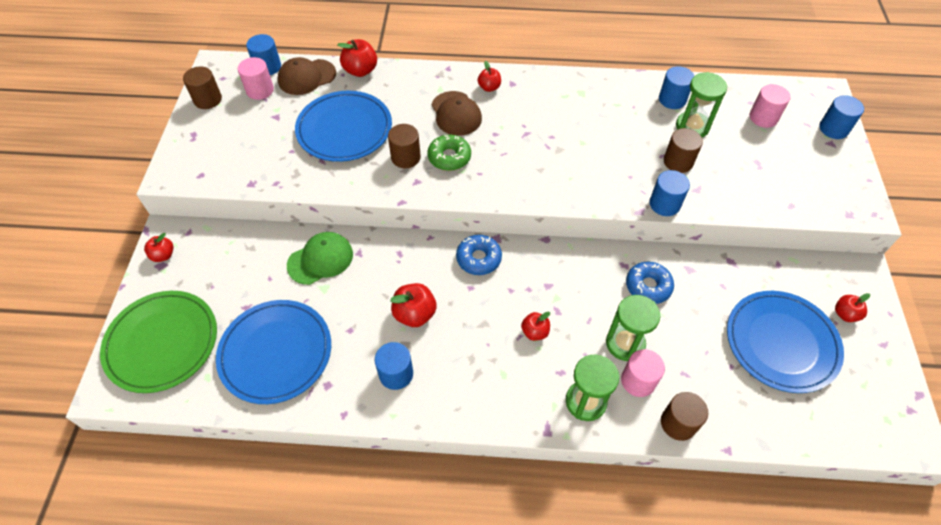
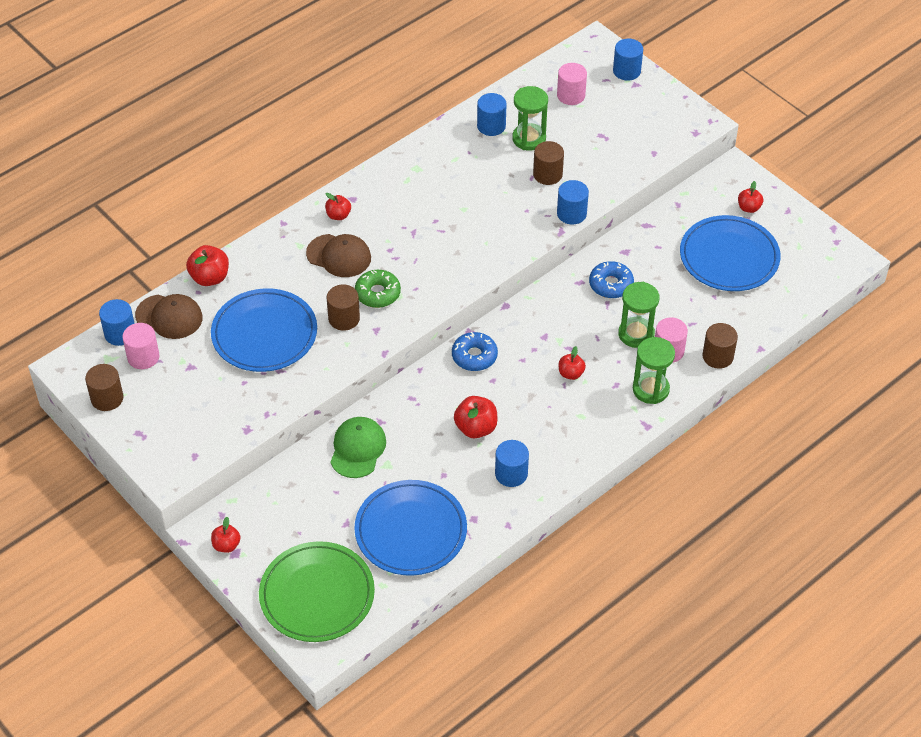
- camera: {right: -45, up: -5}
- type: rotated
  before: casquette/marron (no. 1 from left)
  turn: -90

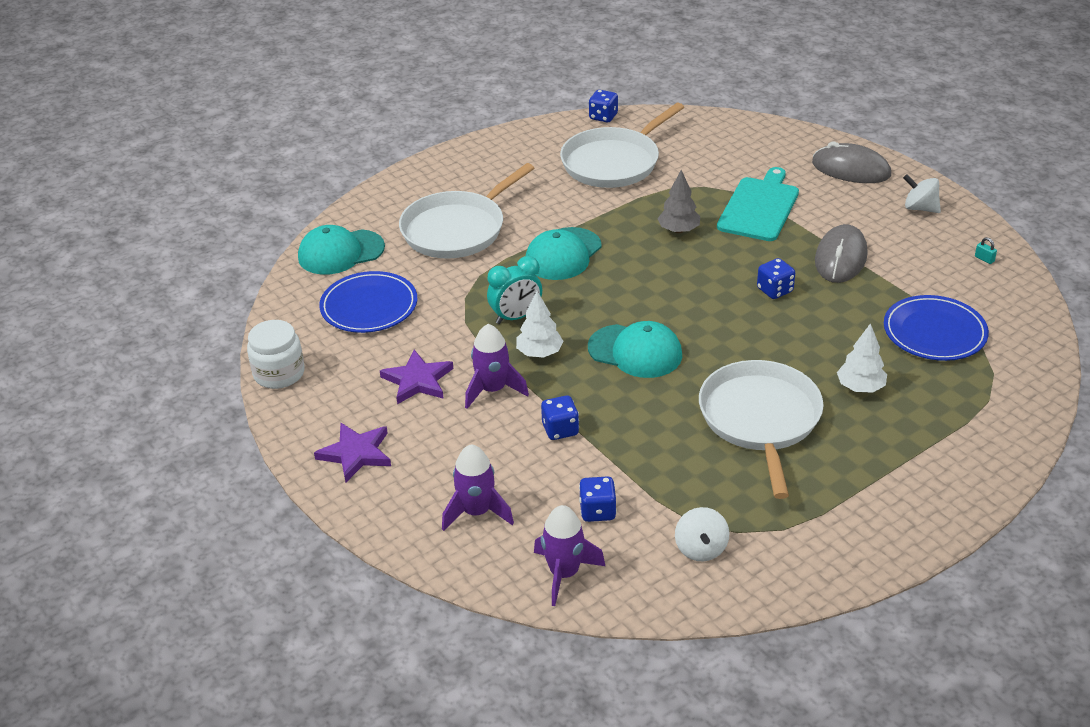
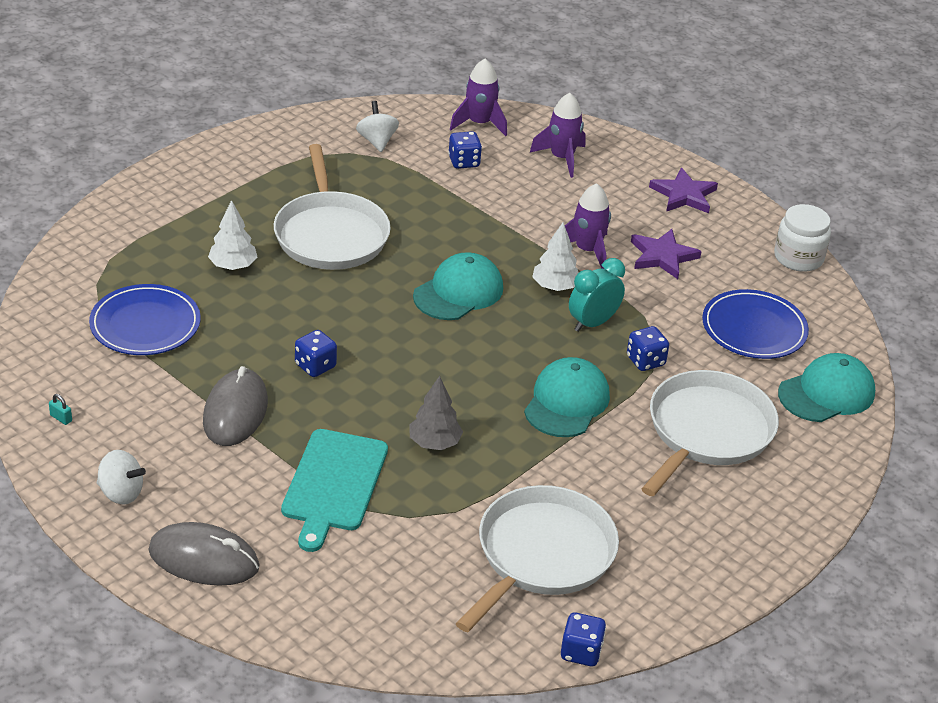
- camera: {right: 165, up: 0}
- type: rotated
  before: casquette/turquoise (no. 3 from left in the first image)
  turn: 120
- type: shifted
  before: dé/bleu (no. 1 from left in the first image)
  after: dé/bleu (no. 4 from left)

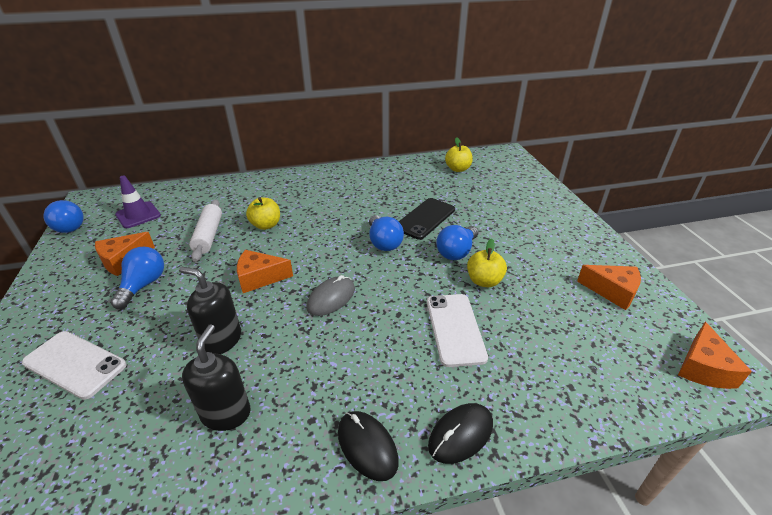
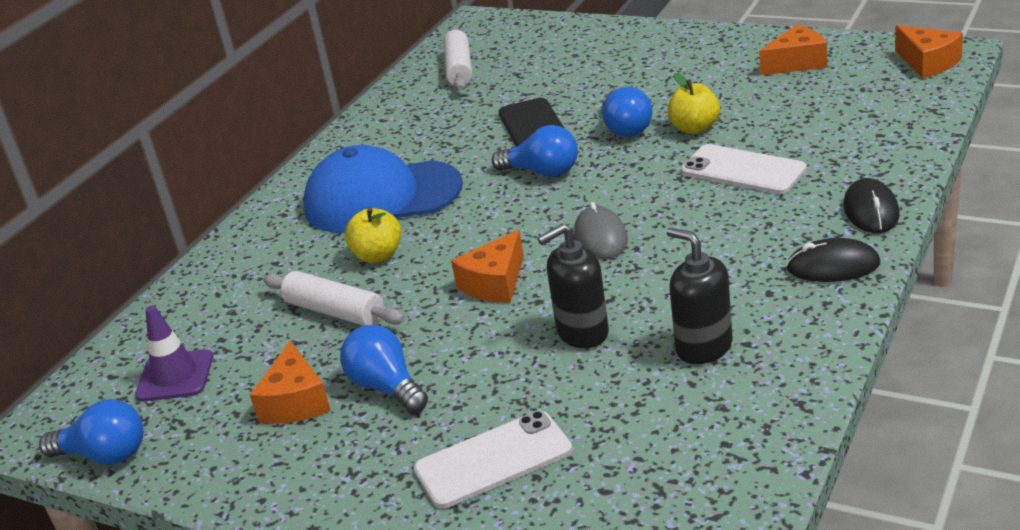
- camera: {right: -45, up: -5}
- type: new
  after: casquette/bleu
- type: swapped
  before: pomme/jaune (no. 2 from left)
  after: rouleau à pâtisserie/blanc (no. 2 from left)

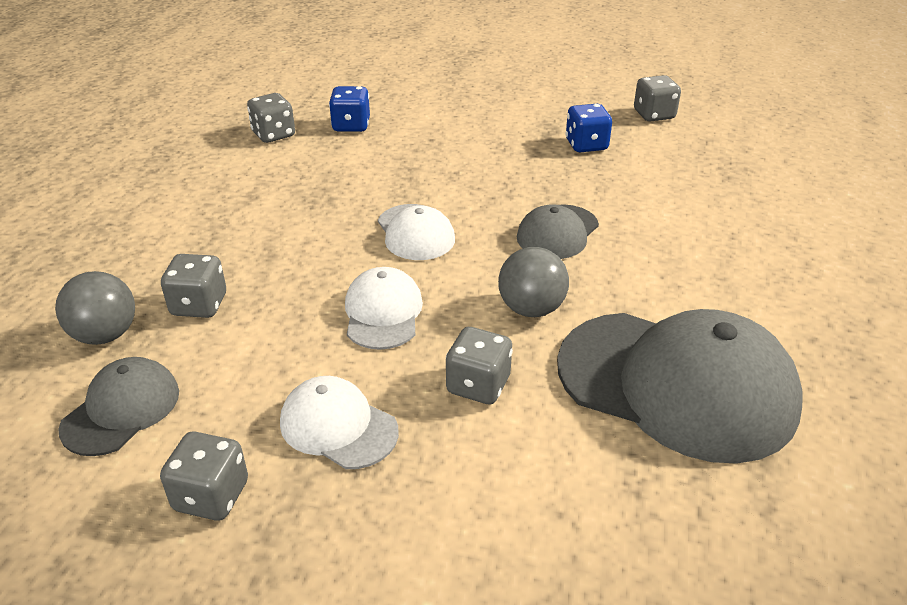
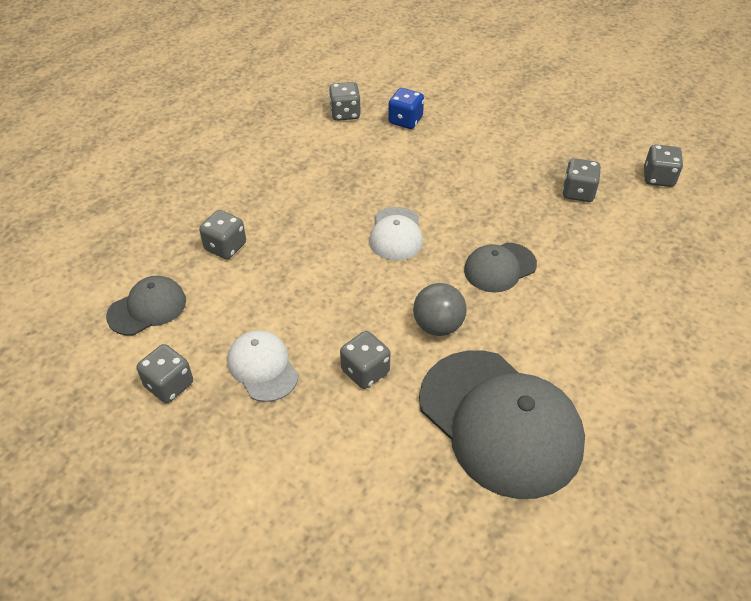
- camera: {right: 25, up: 10}
- type: repainted
  before: dé/bleu (no. 2 from left)
  after: dé/gris (no. 5 from left)
- type: gone
  before: balle/gris (no. 1 from left)
- type: gone
  before: casquette/blanc (no. 2 from left)

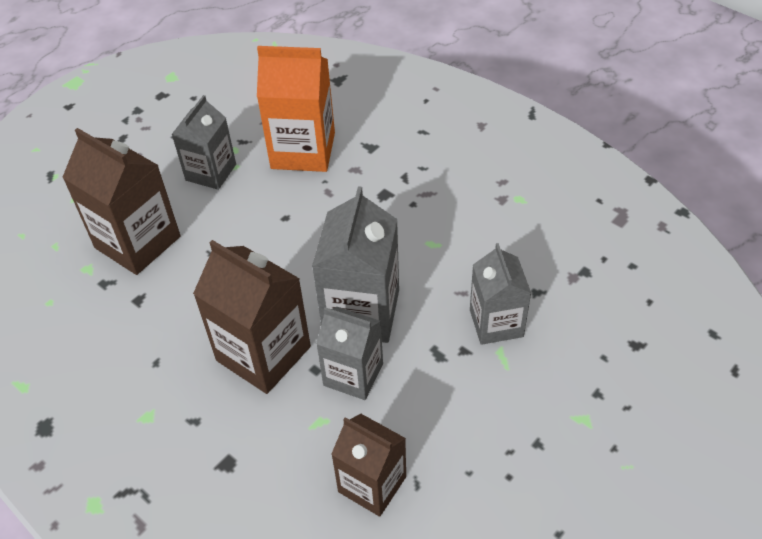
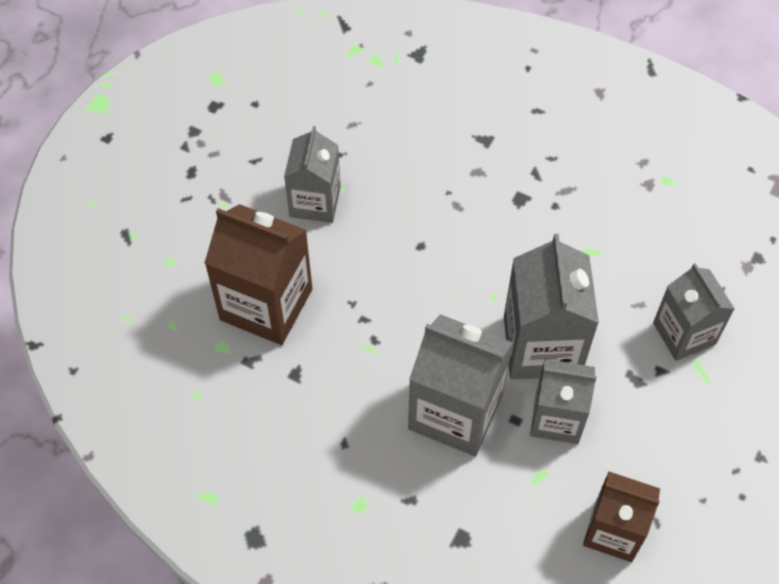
- camera: {right: -15, up: 10}
- type: repainted
  before: brique de lait/marron (no. 2 from left)
  after: brique de lait/gris (no. 2 from left)
- type: gone
  before: brique de lait/orange

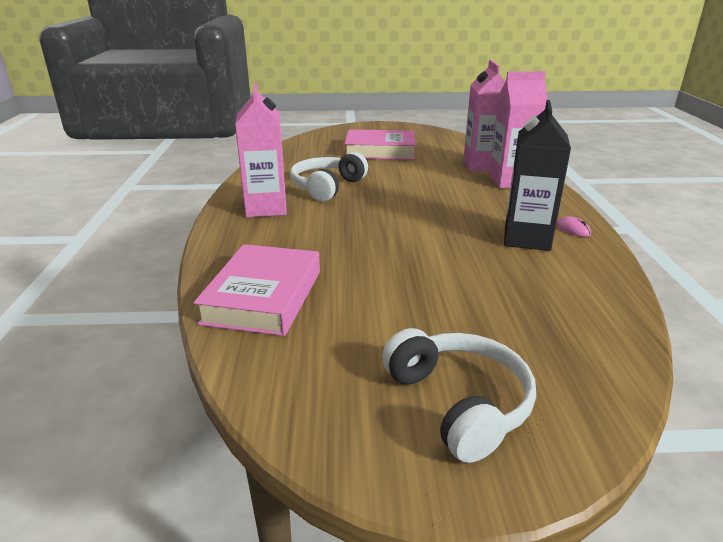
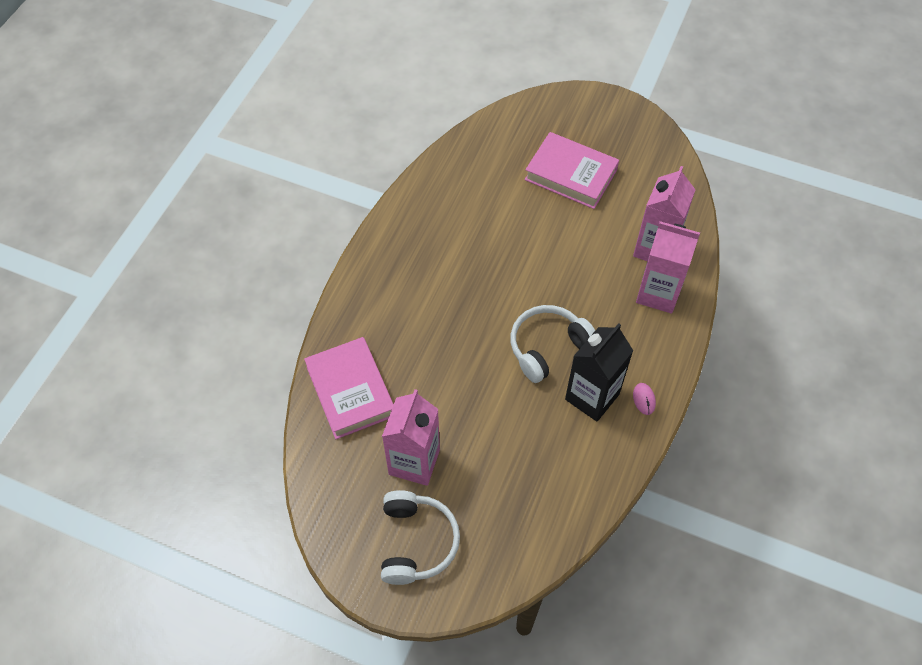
- camera: {right: 25, up: 30}
- type: rotated
  before: livre/rose (no. 1 from left)
  turn: -60
- type: shifted
  before: brique de lait/rose (no. 1 from left)
- type: shifted
  before: casque audio/blanc (no. 1 from left in the first image)
  after: casque audio/blanc (no. 2 from left)

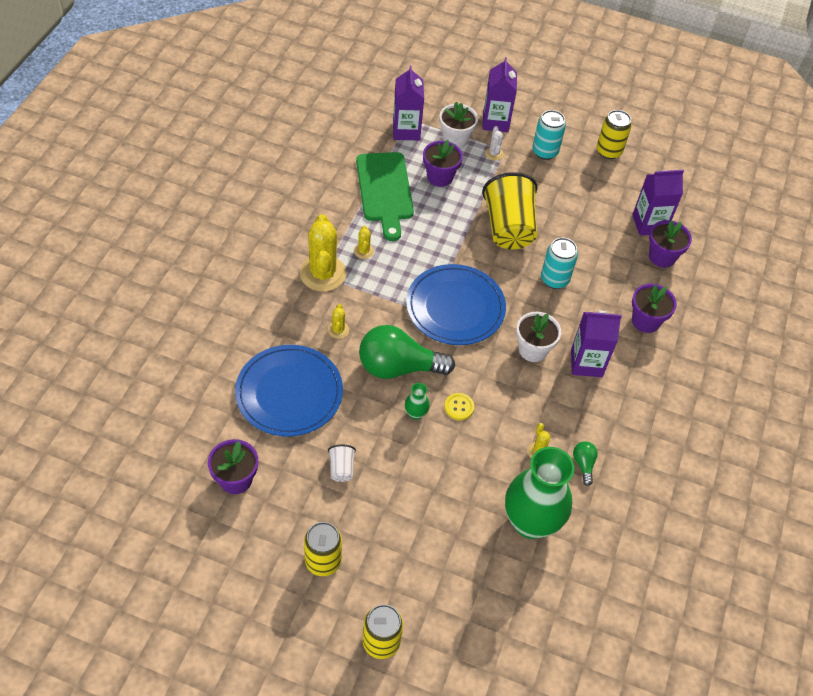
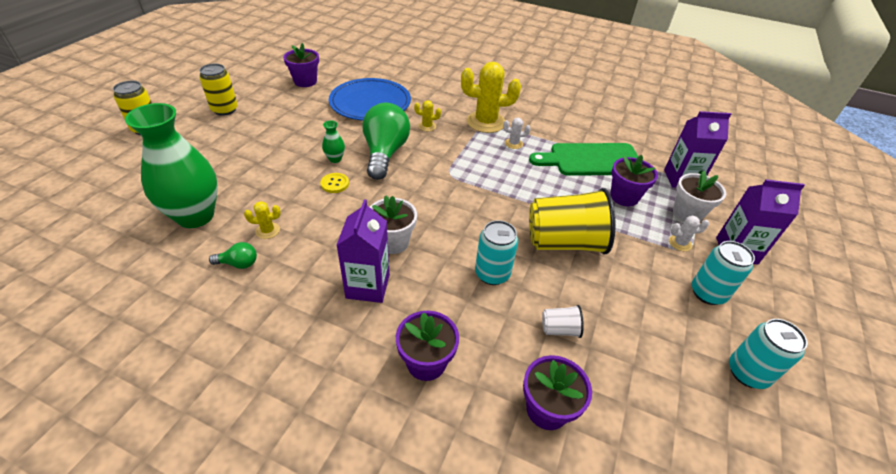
- camera: {right: 95, up: -10}
- type: repainted
  before: cactus/jaune (no. 3 from left)
  after: cactus/blanc (no. 1 from left)
- type: shifted
  before: gobelet/blanc
- type: repainted
  before: canette/jaune (no. 3 from left)
  after: canette/turquoise (no. 3 from left)
- type: gone
  before: assiette/bleu (no. 2 from left)
- type: gone
  before: brique de lait/violet (no. 4 from left)

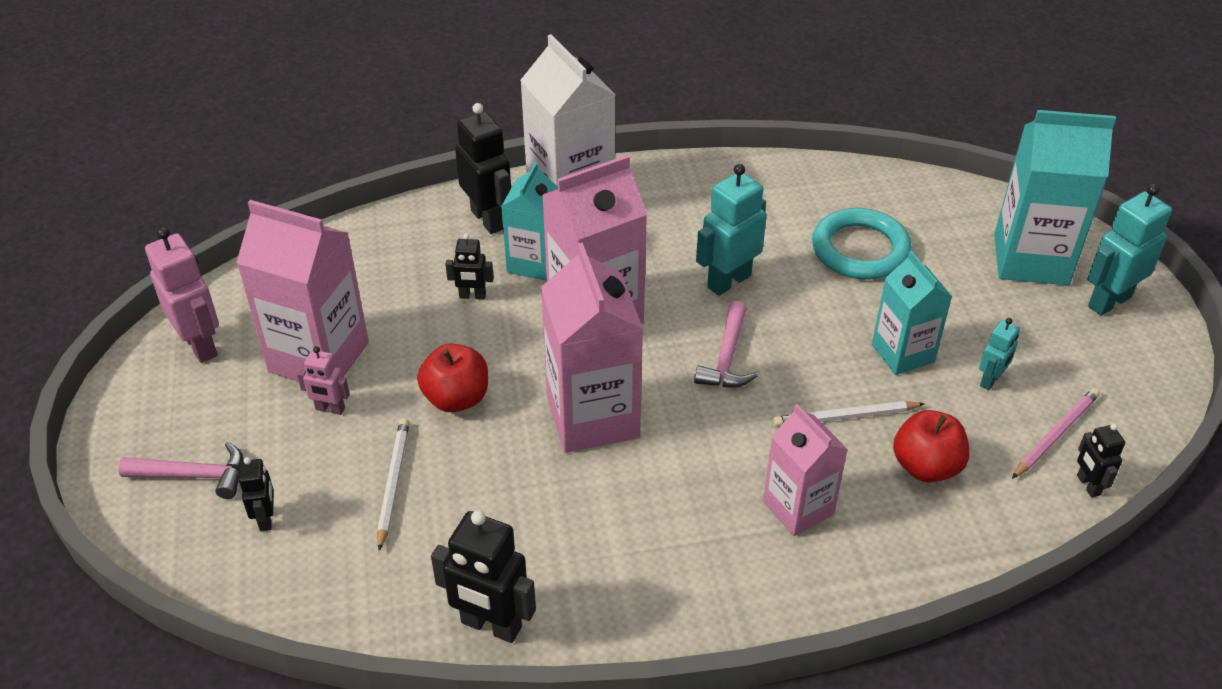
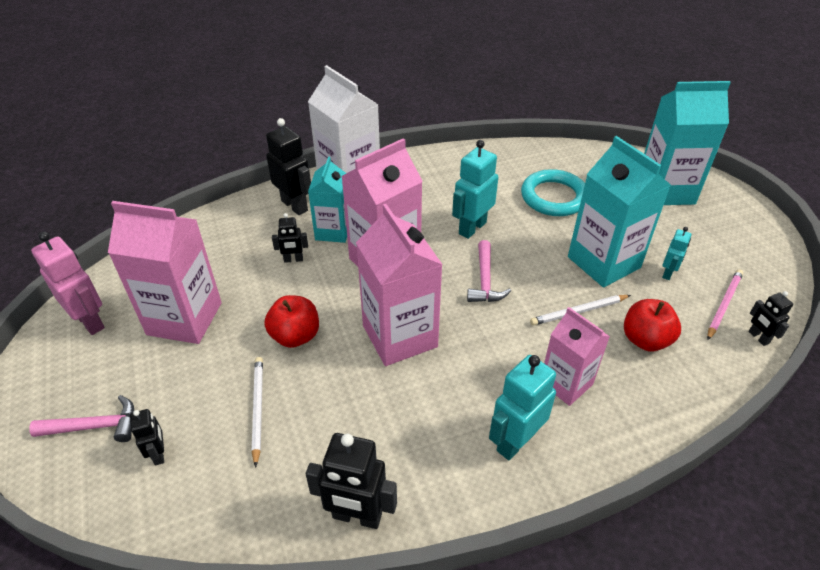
- camera: {right: -10, up: 0}
- type: shifted
  before: robot/turquoise (no. 3 from left in the first image)
  after: robot/turquoise (no. 2 from left)
- type: scaled
  before: brique de lait/turquoise (no. 2 from left)
  scale: 1.6
- type: gone
  before: robot/rose (no. 2 from left)

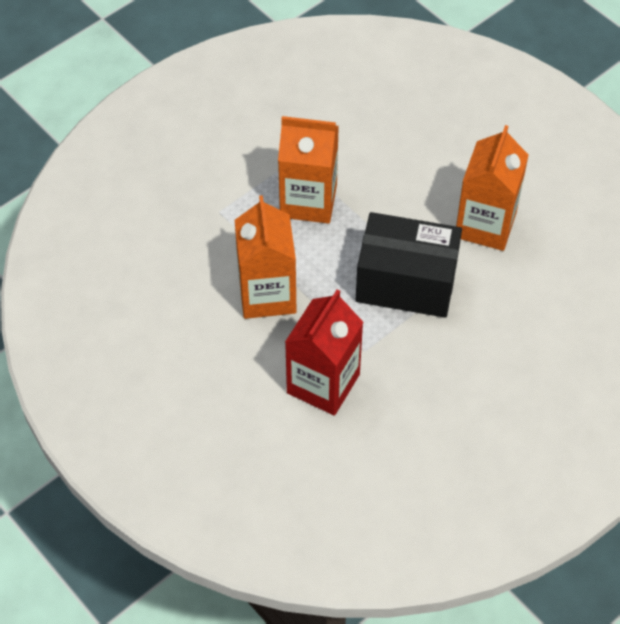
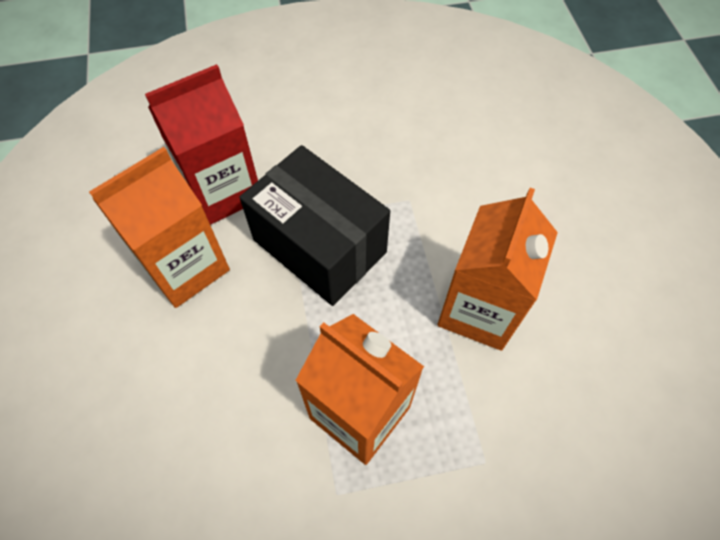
- camera: {right: -150, up: 5}
- type: shifted
  before: brique de lait/rouge

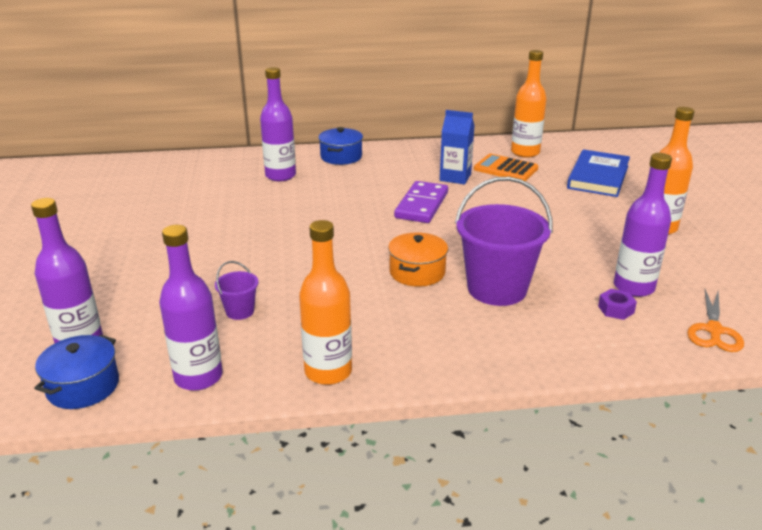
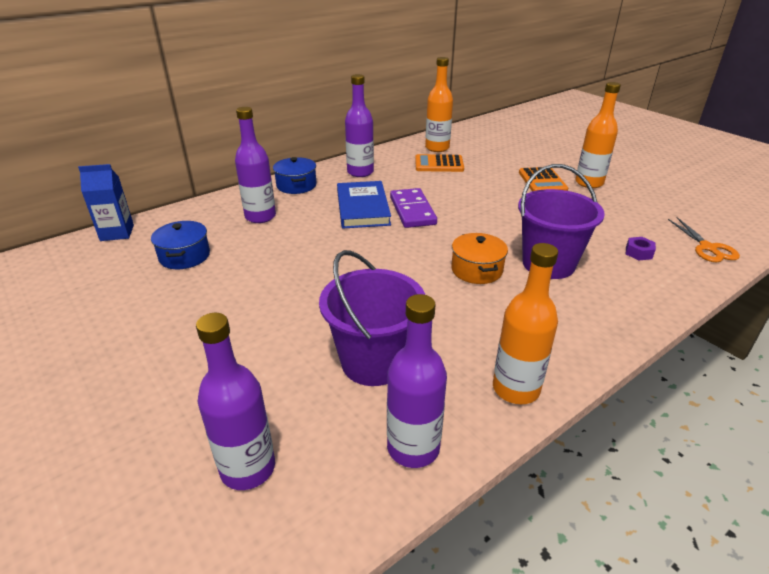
- camera: {right: -30, up: 5}
- type: shifted
  before: brique de lait/bleu
- type: shifted
  before: marmite/bleu (no. 1 from left)
- type: scaled
  before: seau/violet (no. 1 from left)
  scale: 2.2
- type: shifted
  before: livre/bleu
- type: shifted
  before: bouteille/violet (no. 4 from left in the first image)
  after: bouteille/violet (no. 3 from left)
- type: new
  after: calculatrice/orange (no. 2 from left)

